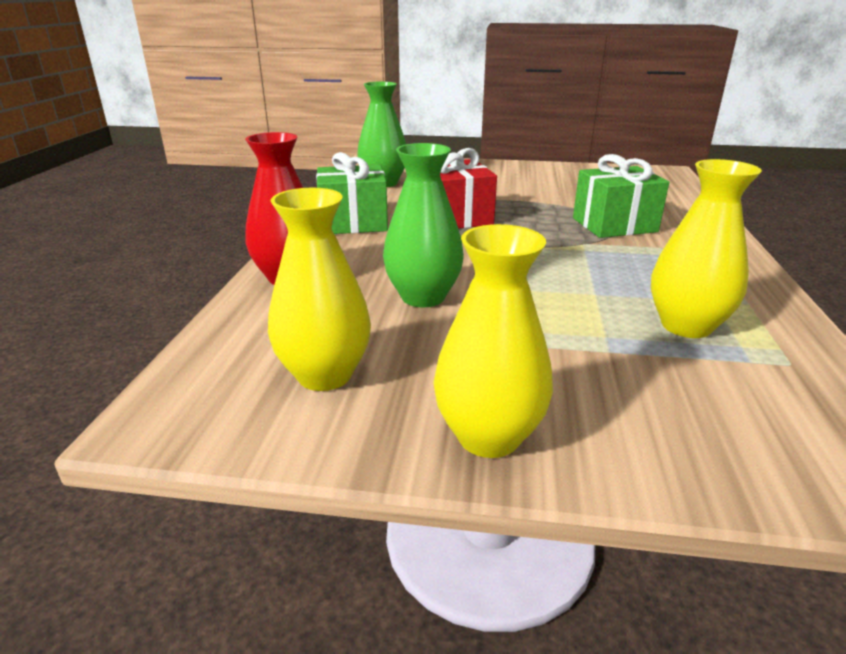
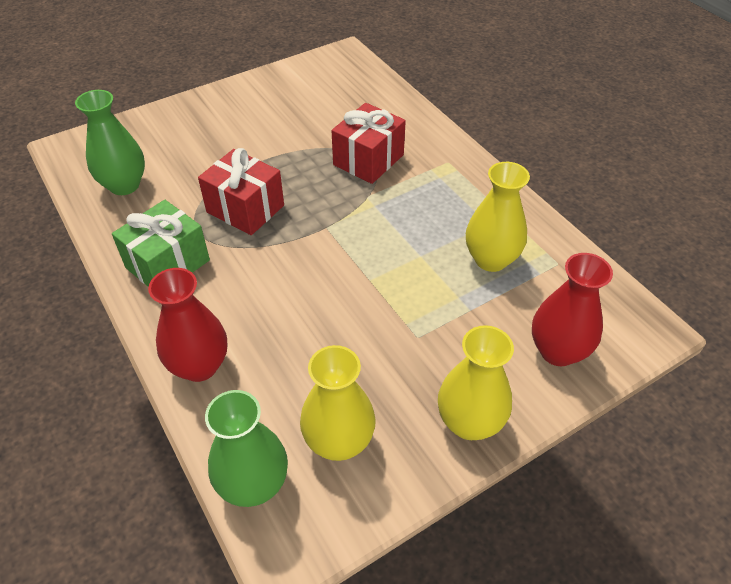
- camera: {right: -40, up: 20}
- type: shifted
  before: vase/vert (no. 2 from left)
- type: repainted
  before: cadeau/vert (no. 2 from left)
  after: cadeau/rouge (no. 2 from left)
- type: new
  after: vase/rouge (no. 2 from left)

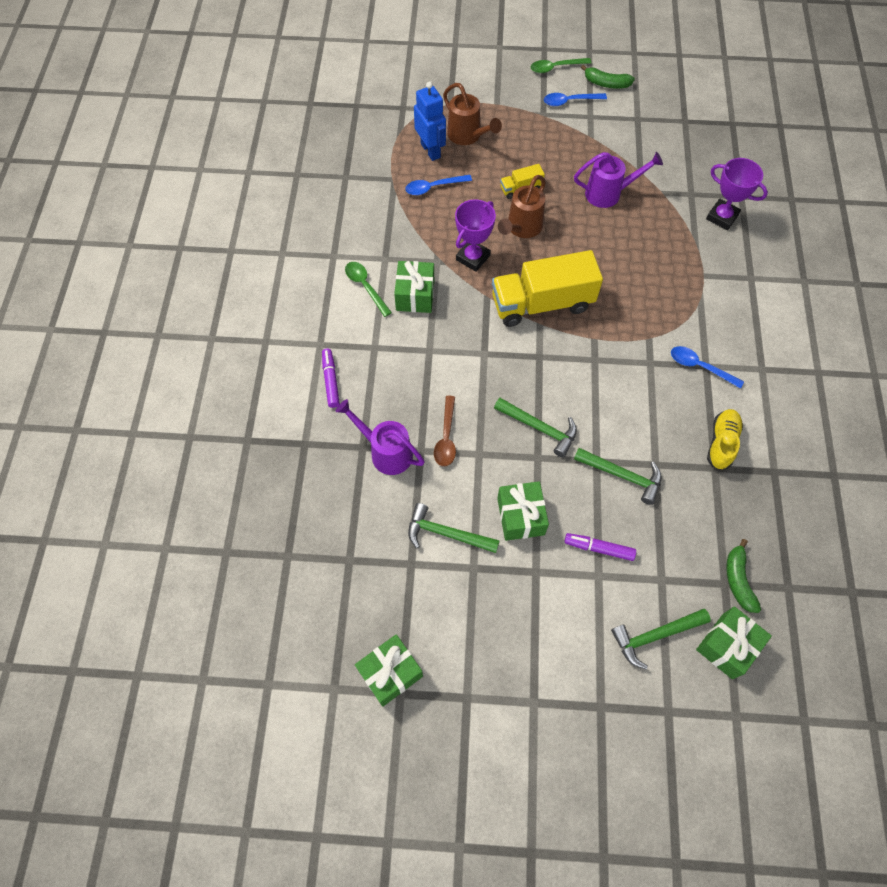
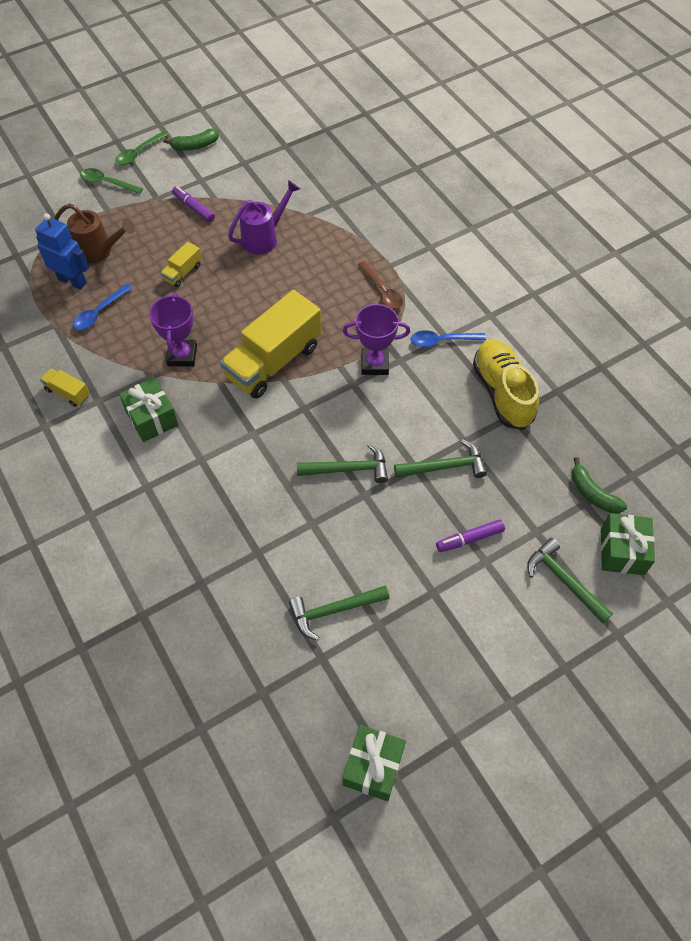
- camera: {right: -35, up: -5}
- type: new
  after: camion/jaune (no. 1 from left)
- type: shifted
  before: cuillère/vert (no. 1 from left)
- type: shifted
  before: feutre/violet (no. 1 from left)
- type: shifted
  before: trophée/violet (no. 2 from left)
- type: shifted
  before: cuillère/marron
- type: scaled
  before: chaussure/jaune
  scale: 1.59
- type: rotated
  before: marteau/vert (no. 4 from left)
  turn: 105
- type: gone
  before: arrosoir/violet (no. 1 from left)
- type: gone
  before: cadeau/vert (no. 3 from left)
- type: gone
  before: arrosoir/marron (no. 2 from left)
- type: gone
  before: cuillère/bleu (no. 2 from left)

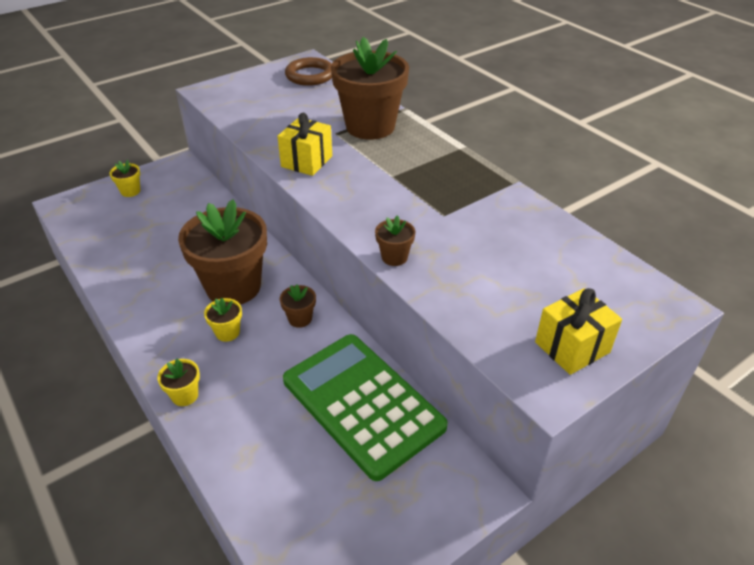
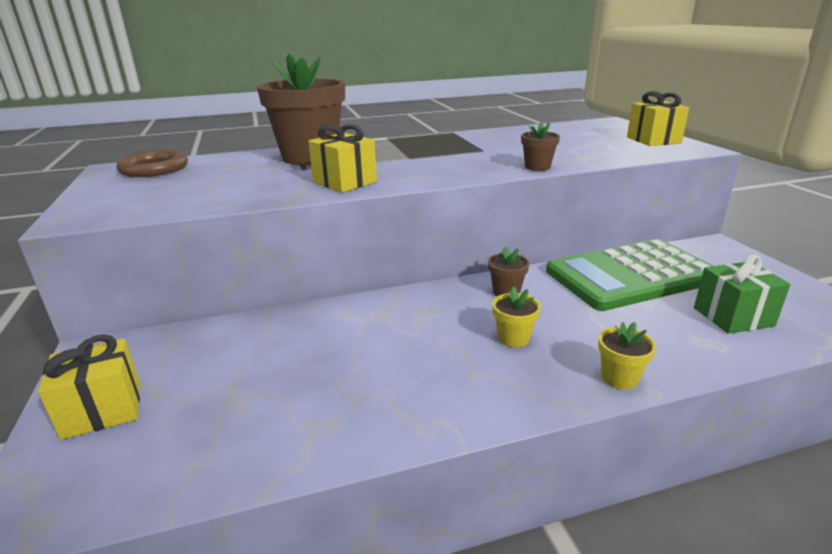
- camera: {right: -70, up: -15}
- type: swapped
  before: pot de fleurs/jaune (no. 1 from left)
  after: cadeau/jaune (no. 1 from left)
- type: new
  after: cadeau/vert
- type: gone
  before: pot de fleurs/marron (no. 1 from left)

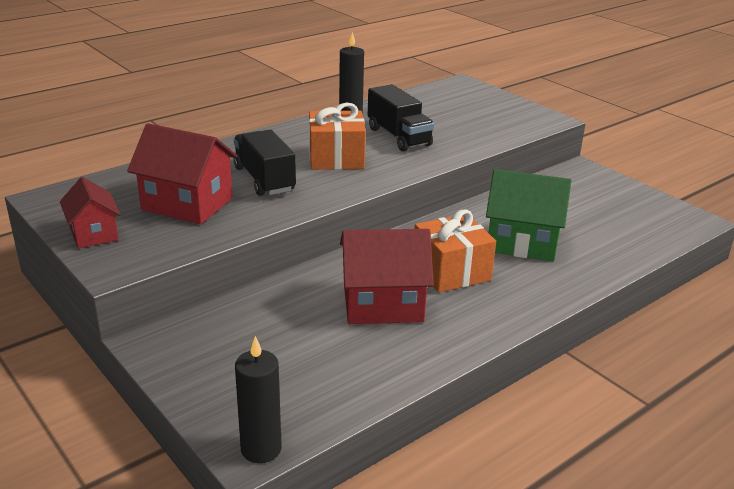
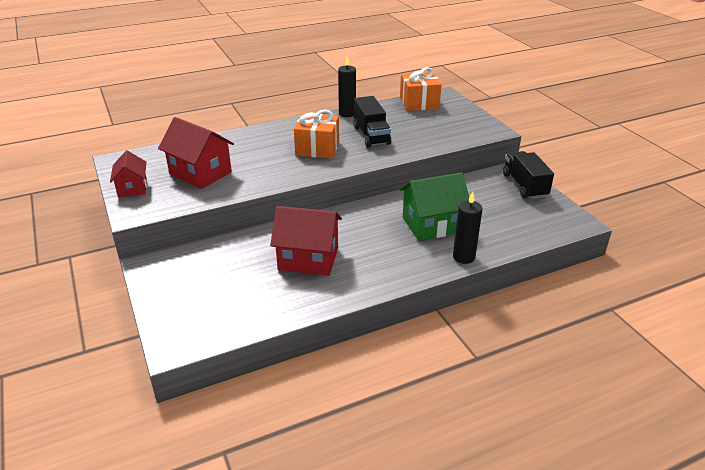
- camera: {right: 15, up: 5}
- type: rotated
  before: maison/vert
  turn: -45
- type: shifted
  before: cadeau/orange (no. 2 from left)
- type: shifted
  before: bougie/noir (no. 1 from left in the first image)
  after: bougie/noir (no. 2 from left)
- type: shifted
  before: camion/noir (no. 1 from left in the first image)
  after: camion/noir (no. 2 from left)

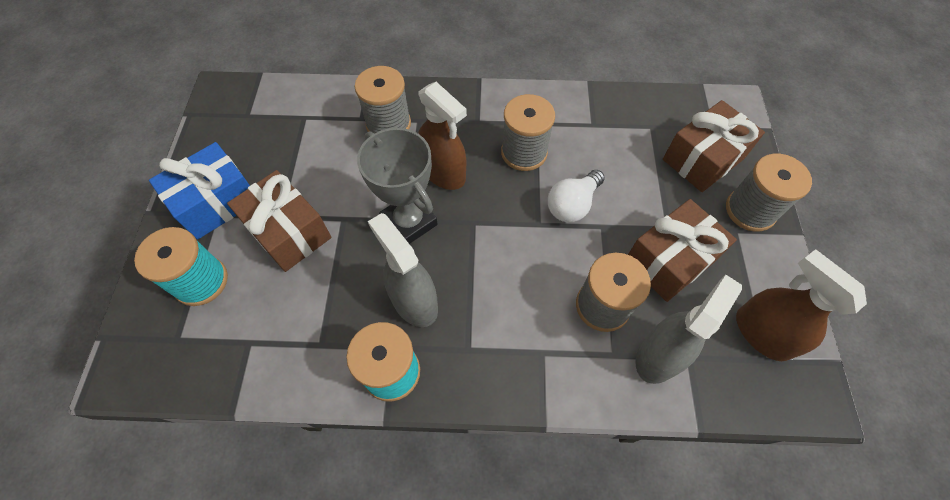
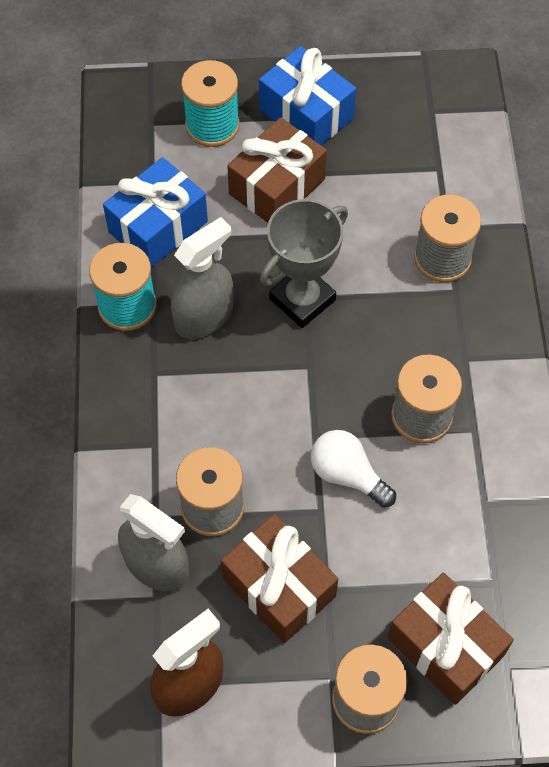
- camera: {right: 85, up: 0}
- type: new
  after: cadeau/bleu (no. 1 from left)
- type: gone
  before: vaporisateur/marron (no. 1 from left)

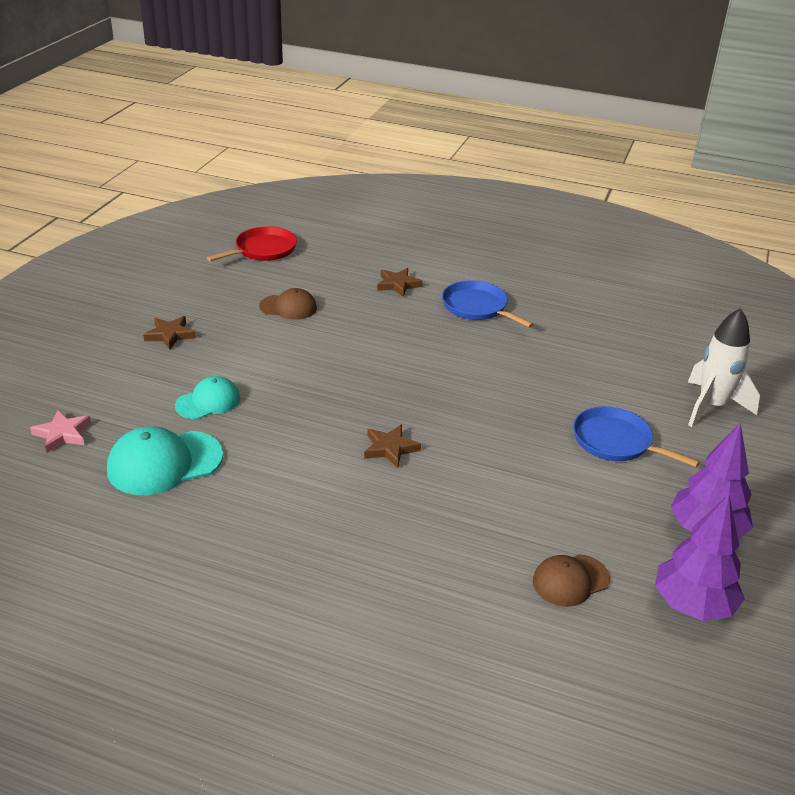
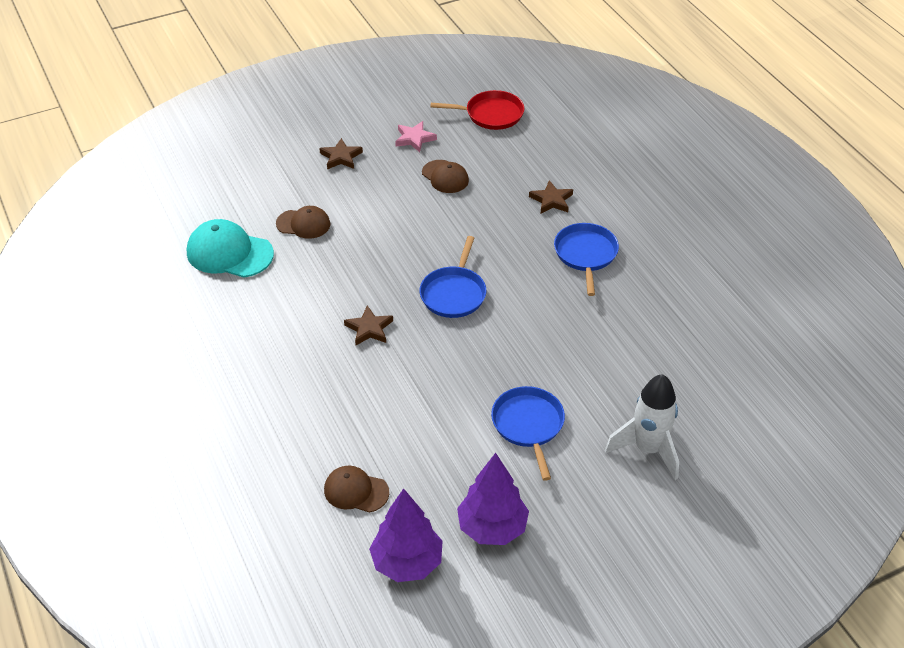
- camera: {right: 45, up: 10}
- type: repainted
  before: casquette/turquoise (no. 2 from left)
  after: casquette/marron (no. 1 from left)
- type: shifted
  before: étoile/rose
- type: new
  after: poêle/bleu (no. 1 from left)

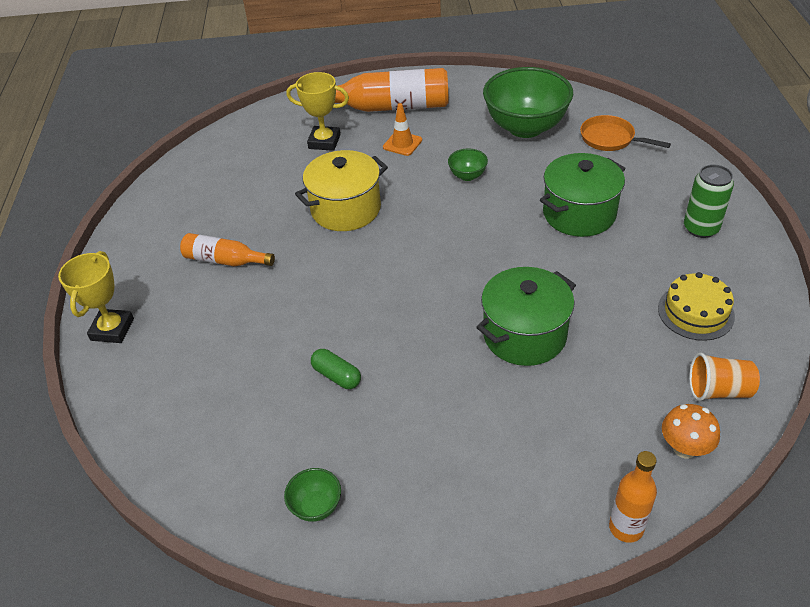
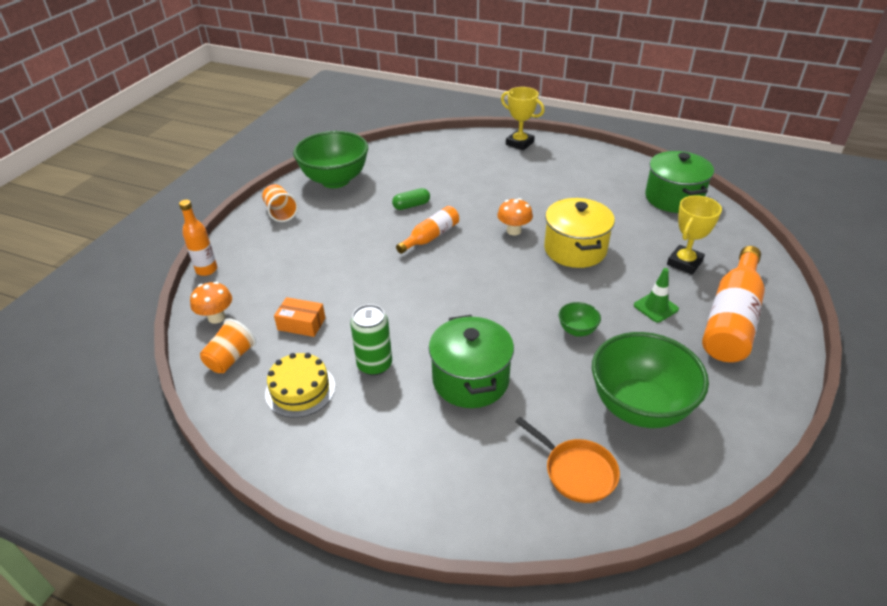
- camera: {right: 115, up: -5}
- type: new
  after: gobelet/orange (no. 2 from left)
- type: new
  after: boîte/orange
- type: scaled
  before: bol/vert (no. 1 from left)
  scale: 2.33
- type: shifted
  before: canette/vert
- type: shifted
  before: bouteille/orange (no. 1 from left in the first image)
  after: bouteille/orange (no. 2 from left)
- type: new
  after: champignon/orange (no. 2 from left)
- type: rotated
  before: poêle/orange
  turn: 75
- type: repainted
  before: cône de chantier/orange
  after: cône de chantier/vert
- type: shifted
  before: marmite/vert (no. 1 from left in the first image)
  after: marmite/vert (no. 2 from left)

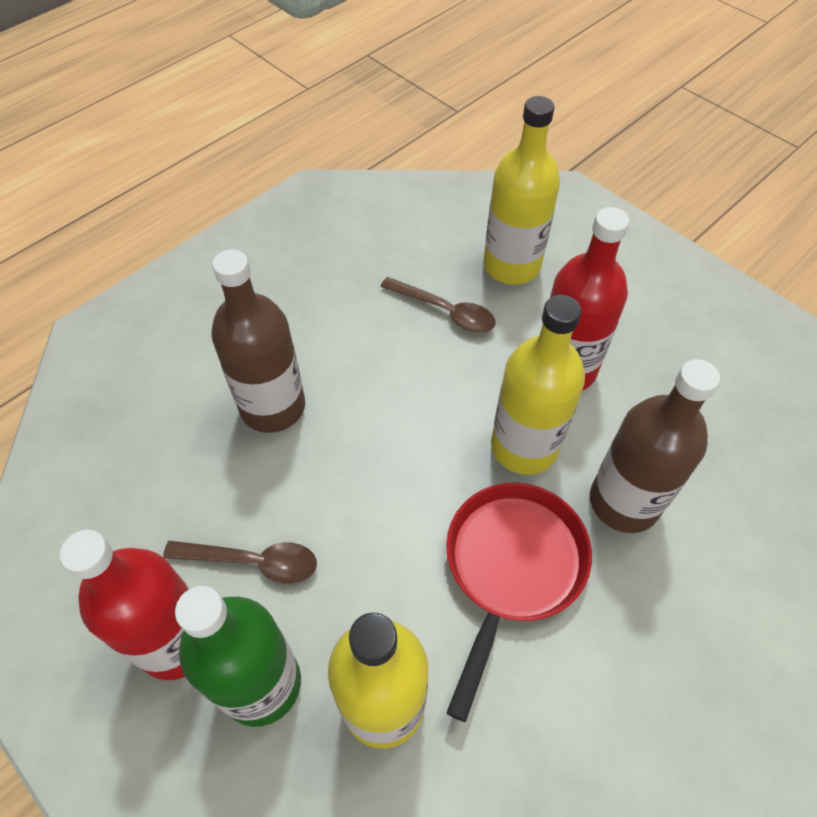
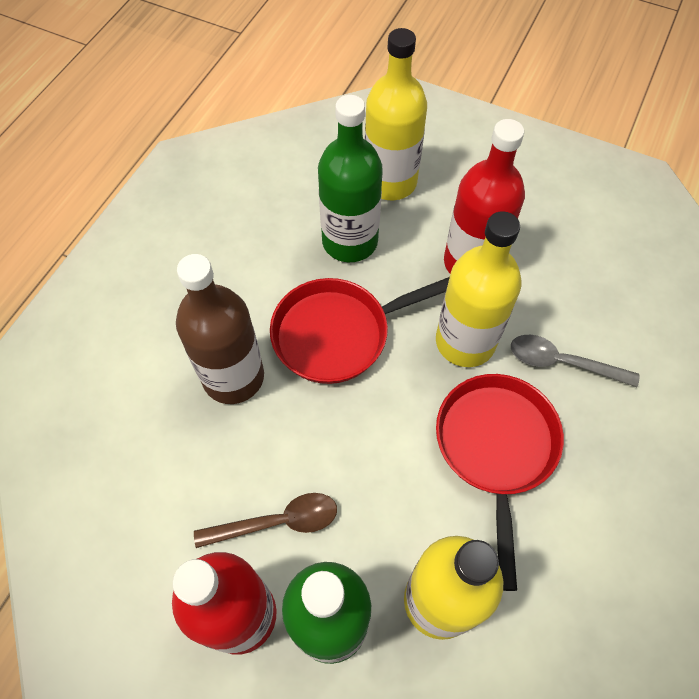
- camera: {right: -20, up: 5}
- type: new
  after: poêle/rouge (no. 1 from left)
- type: swapped
  before: cuillère/marron (no. 2 from left)
  after: bouteille/vert (no. 2 from left)
- type: swapped
  before: bouteille/marron (no. 2 from left)
  after: cuillère/gris

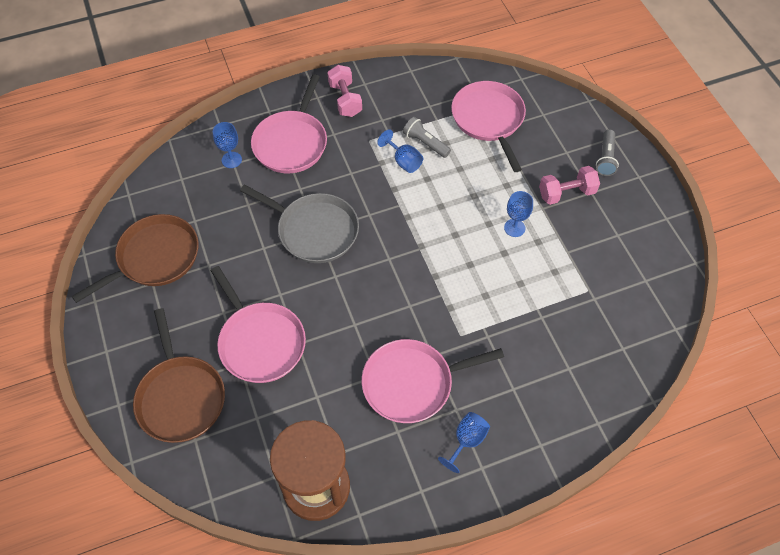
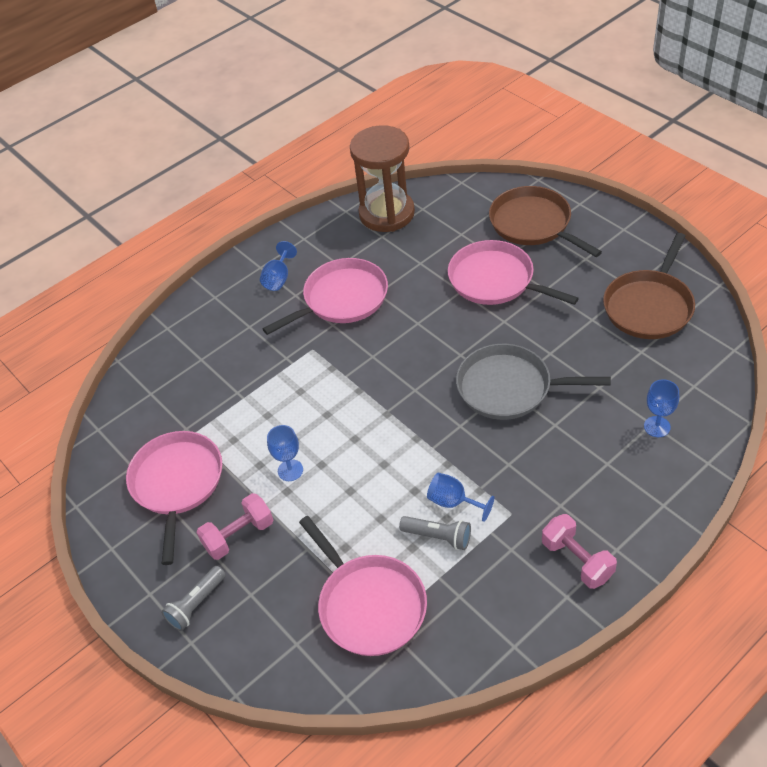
- camera: {right: 165, up: -10}
- type: shifted
  before: poêle/rose (no. 2 from left in the first image)
  after: poêle/rose (no. 1 from left)
- type: rotated
  before: lampe de poche/gris (no. 2 from left in the first image)
  turn: -135

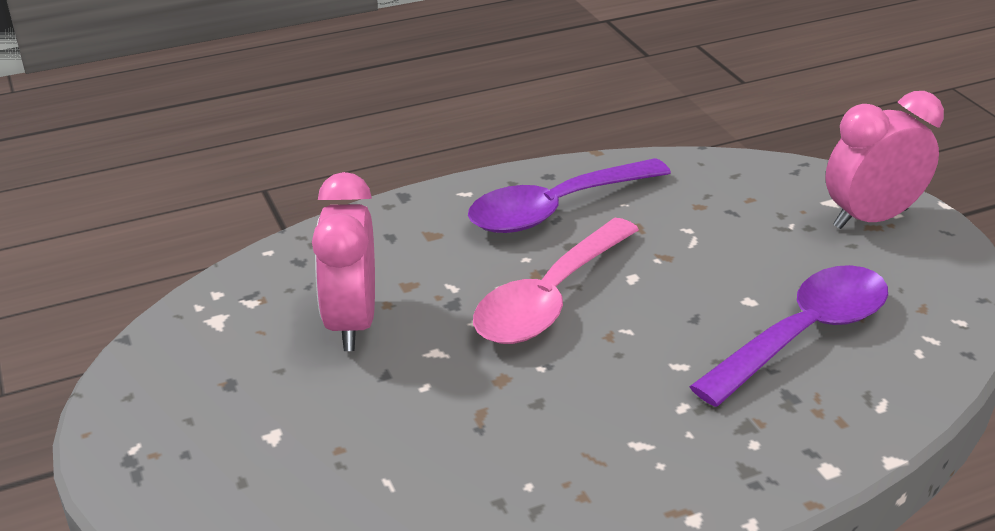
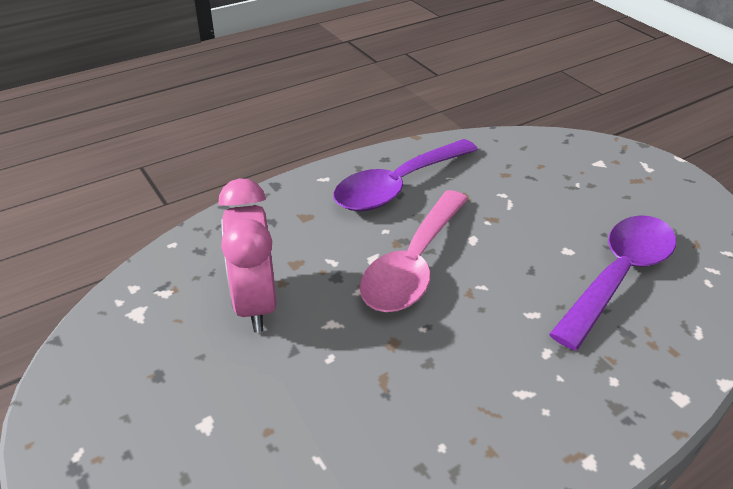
- camera: {right: -10, up: 5}
- type: gone
  before: réveil/rose (no. 2 from left)

